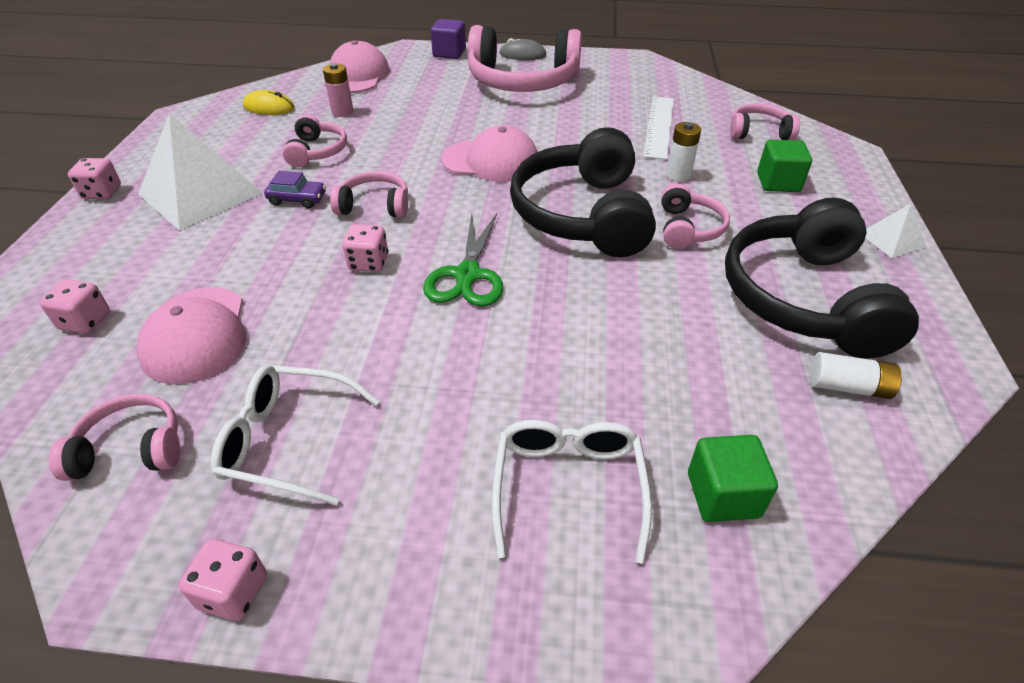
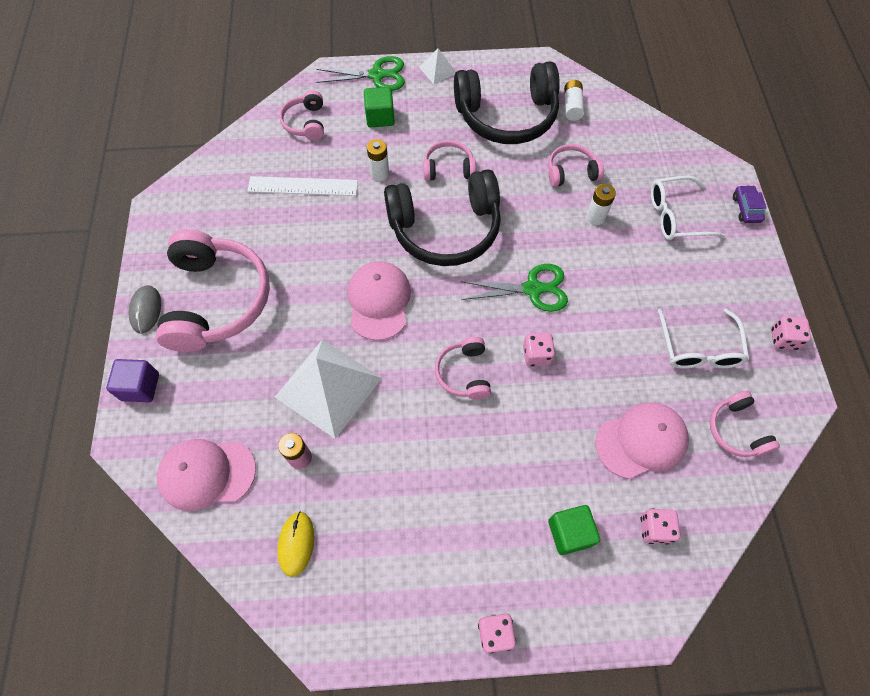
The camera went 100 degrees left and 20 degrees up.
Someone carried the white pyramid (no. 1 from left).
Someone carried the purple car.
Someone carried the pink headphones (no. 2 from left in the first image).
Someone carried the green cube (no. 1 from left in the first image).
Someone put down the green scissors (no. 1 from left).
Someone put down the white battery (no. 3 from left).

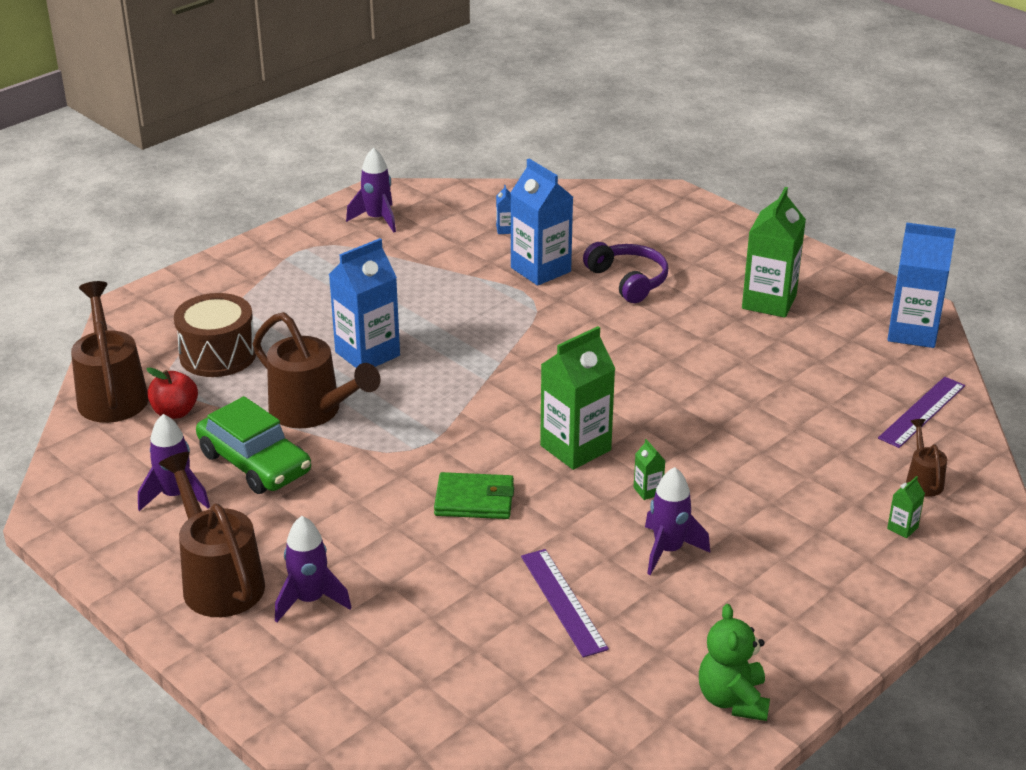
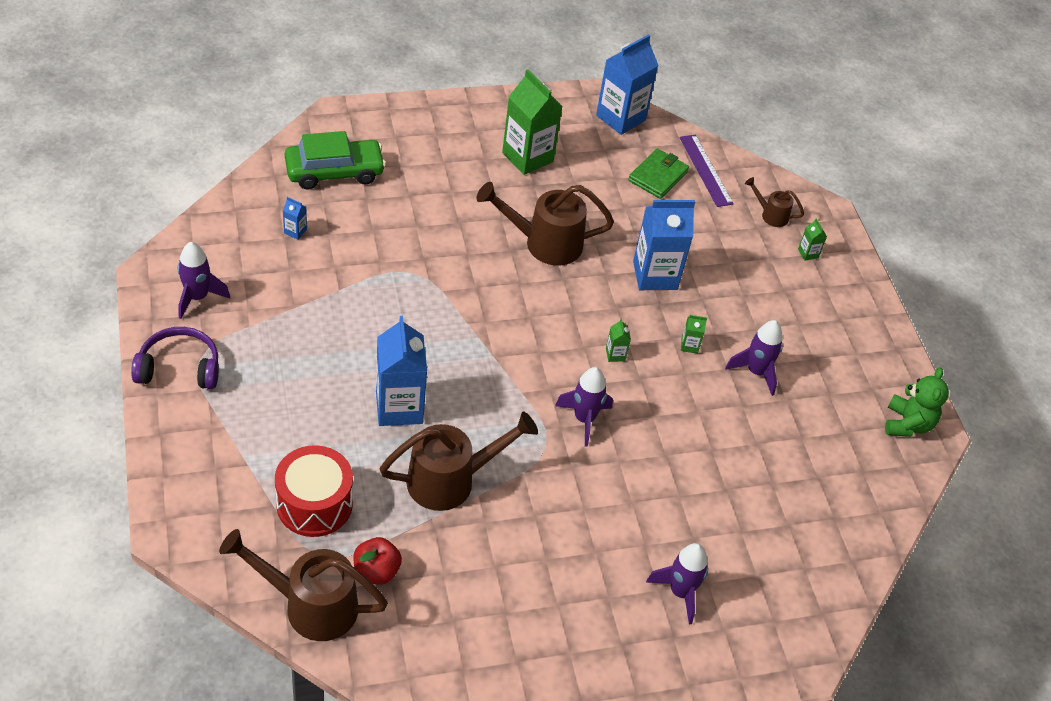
The camera went 65 degrees left and 15 degrees up.
Someone carried the purple rocket (no. 1 from left in the first image).
Someone carried the brown watering can (no. 2 from left in the first image).
Someone repainted the brown drum, which became the red drum.
Someone carried the green car.
Someone carried the green wallet.
Someone carried the blue carton (no. 3 from left in the first image).
Someone took away the purple ruler (no. 1 from left).
Someone scaled the green carton (no. 1 from left in the first image) by 0.42.
Someone carried the purple headphones.
Someone rotated the green teddy bear by 105 degrees counterclockwise.

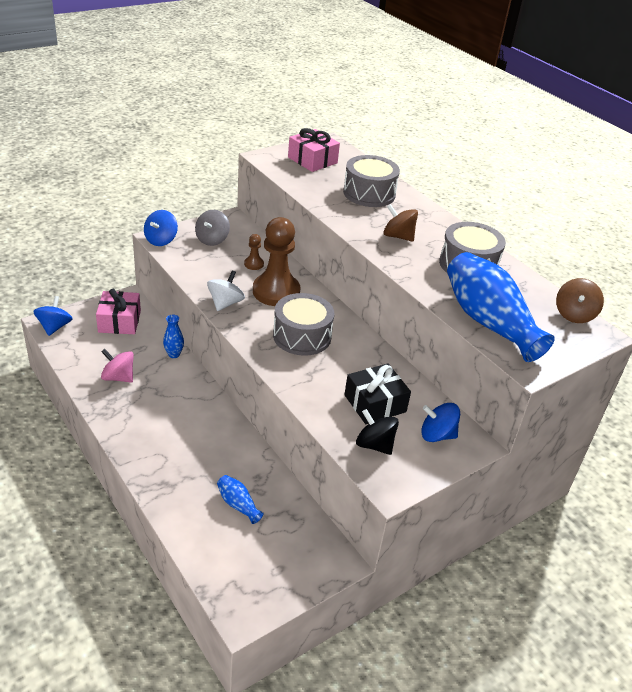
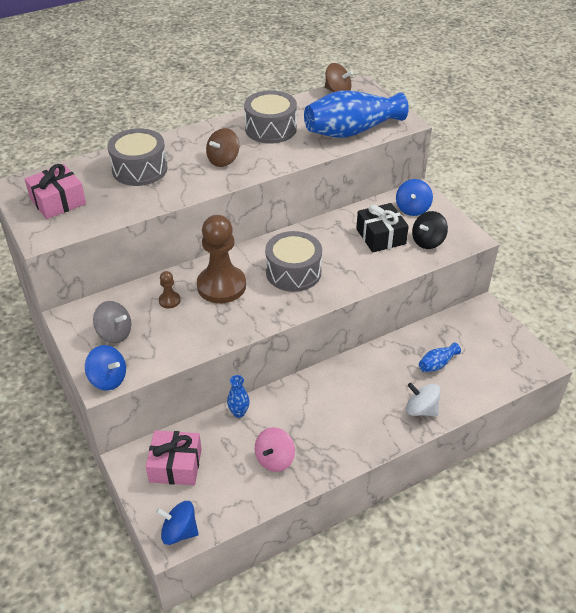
The camera went 80 degrees left and 5 degrees up.
Someone carried the white spinning top.

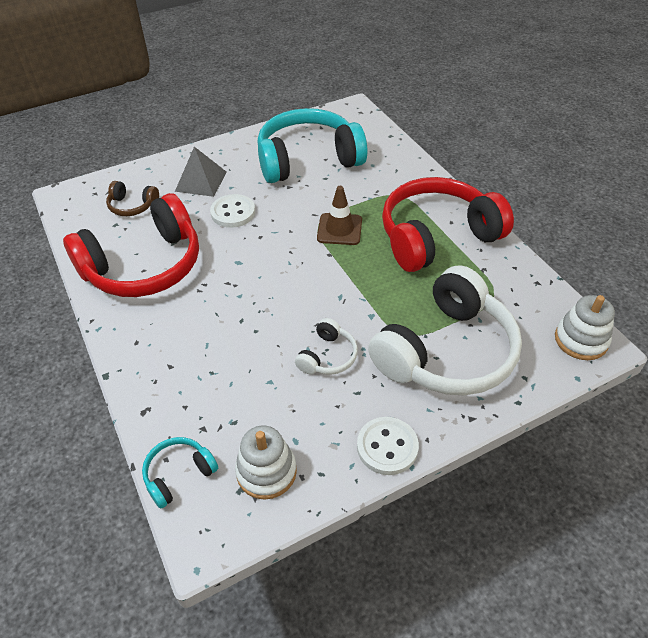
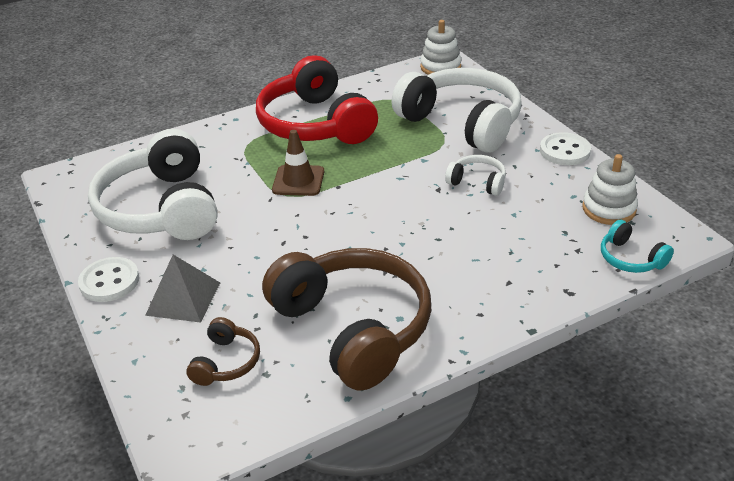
The camera went 90 degrees left and 10 degrees down.
Someone repainted the red headphones (no. 1 from left), which became the brown headphones (no. 2 from left).
Someone carried the white button (no. 1 from left).
Someone repainted the turquoise headphones (no. 2 from left), which became the white headphones (no. 1 from left).

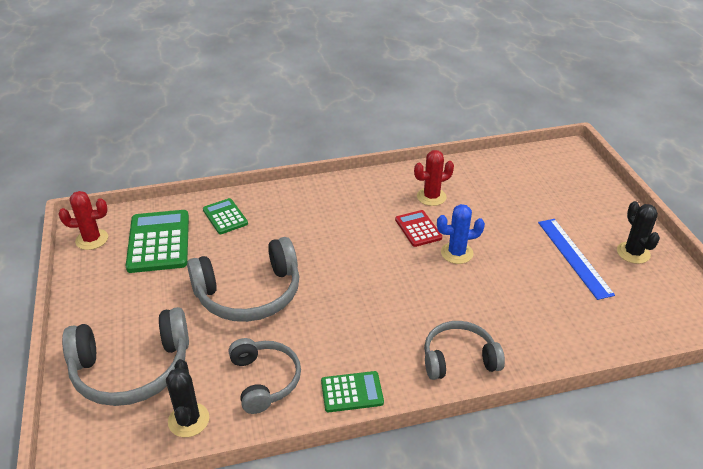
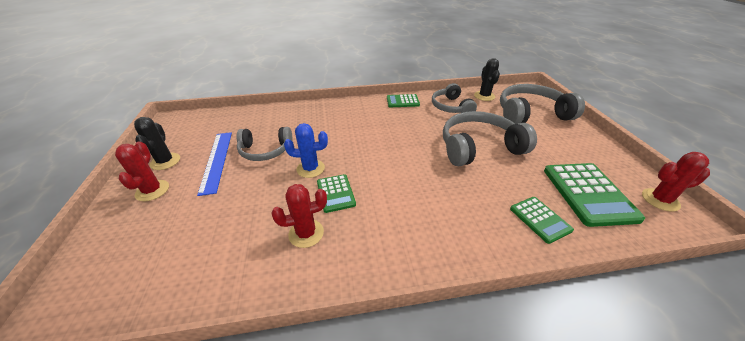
The camera went 175 degrees left and 0 degrees up.
Someone repainted the red calculator, which became the green calculator (no. 1 from left).
Someone carried the grey headphones (no. 4 from left in the first image).
Someone put down the red cactus (no. 1 from left).

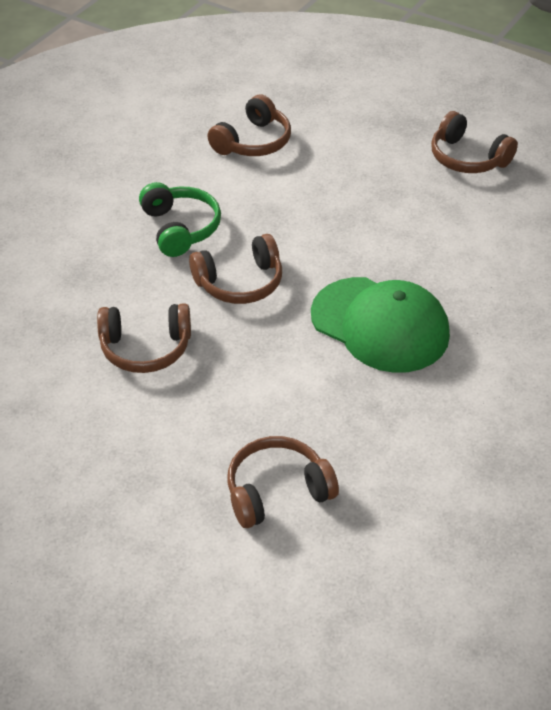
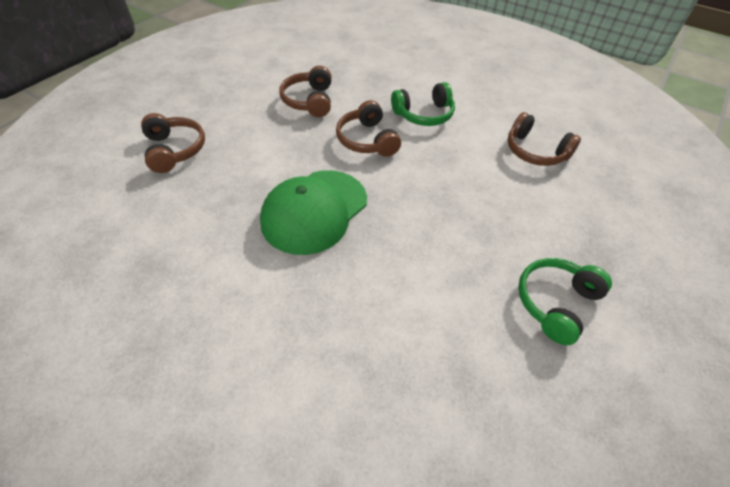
The camera went 90 degrees right and 5 degrees up.
Someone repainted the brown headphones (no. 5 from left), which became the green headphones (no. 2 from left).

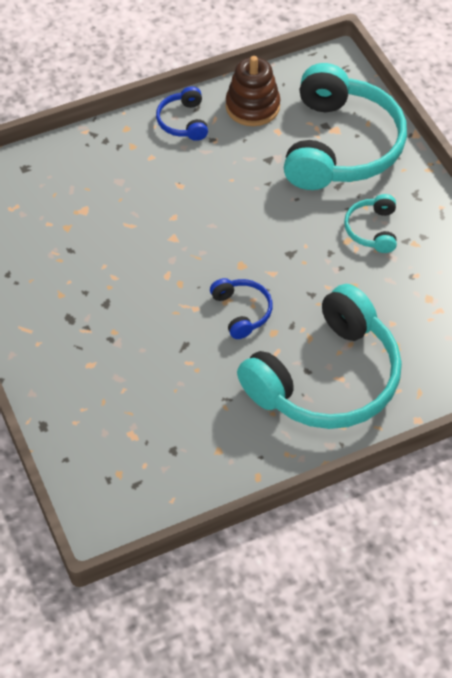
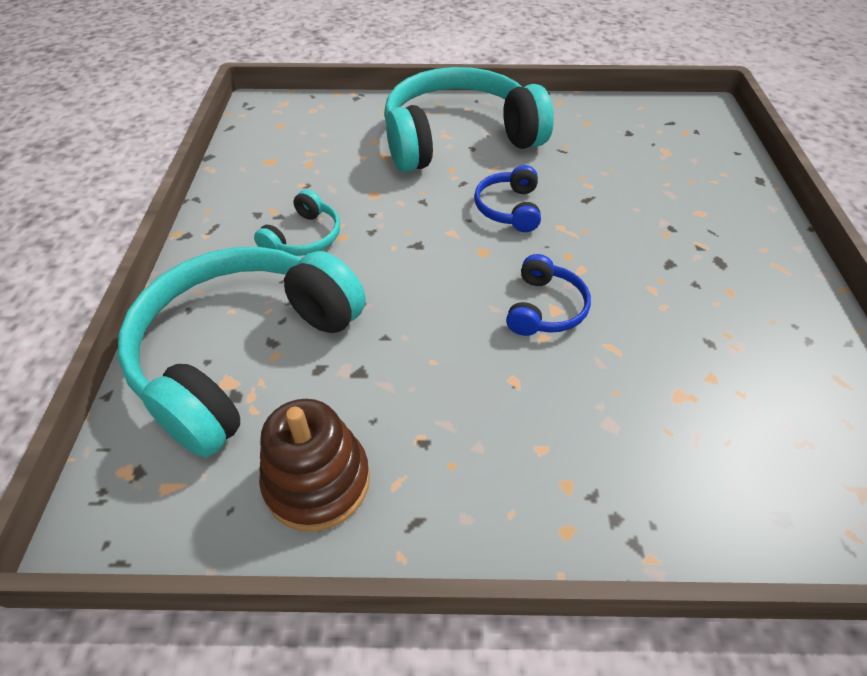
The camera went 155 degrees left and 5 degrees down.
Someone carried the blue headphones (no. 1 from left in the first image).

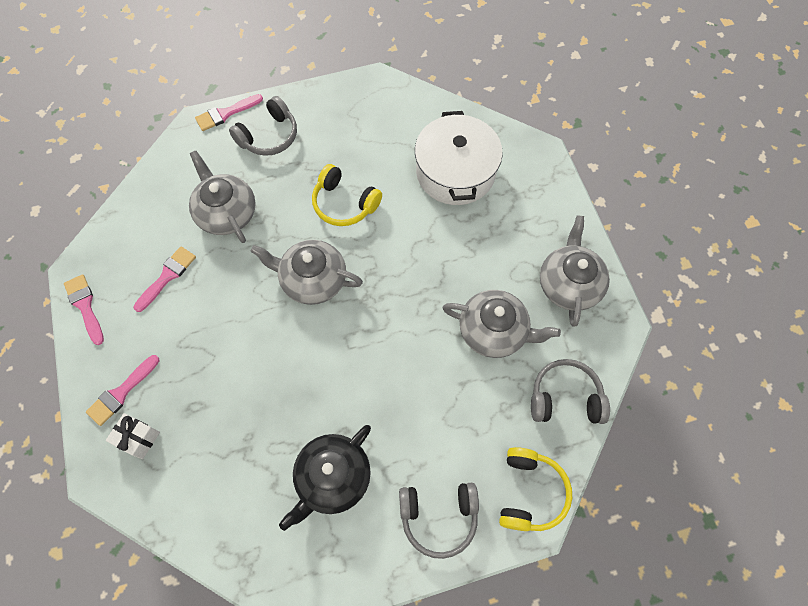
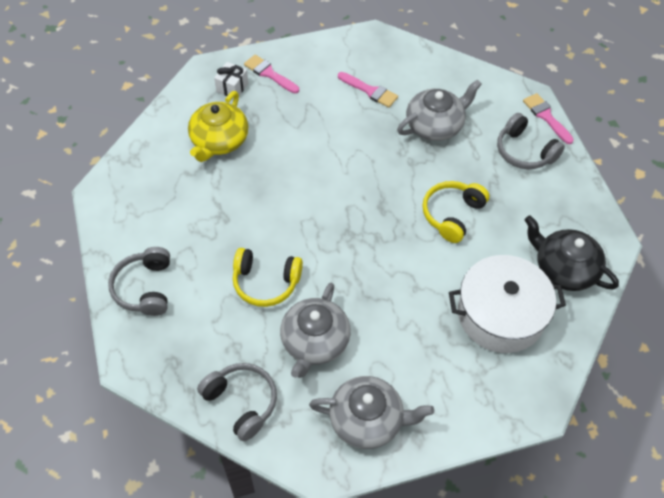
The camera went 90 degrees right and 10 degrees down.
Someone took away the pink brush (no. 1 from left).
Someone took away the grey teapot (no. 2 from left).
Someone carried the black teapot.
Someone carried the yellow headphones (no. 2 from left in the first image).
Someone rotated the grey headphones (no. 3 from left in the first image) by 45 degrees counterclockwise.
Someone put down the yellow teapot.

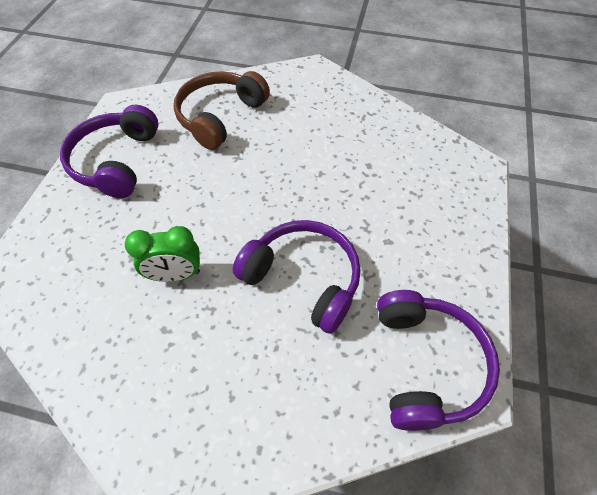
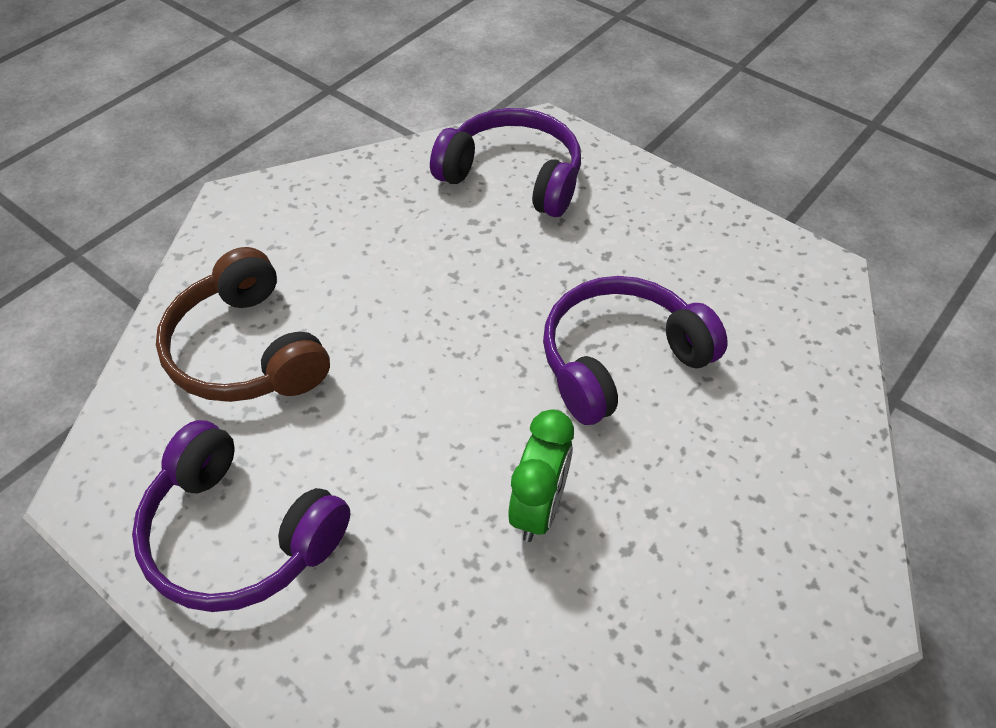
The camera went 65 degrees left and 5 degrees down.
Someone carried the purple headphones (no. 3 from left in the first image).

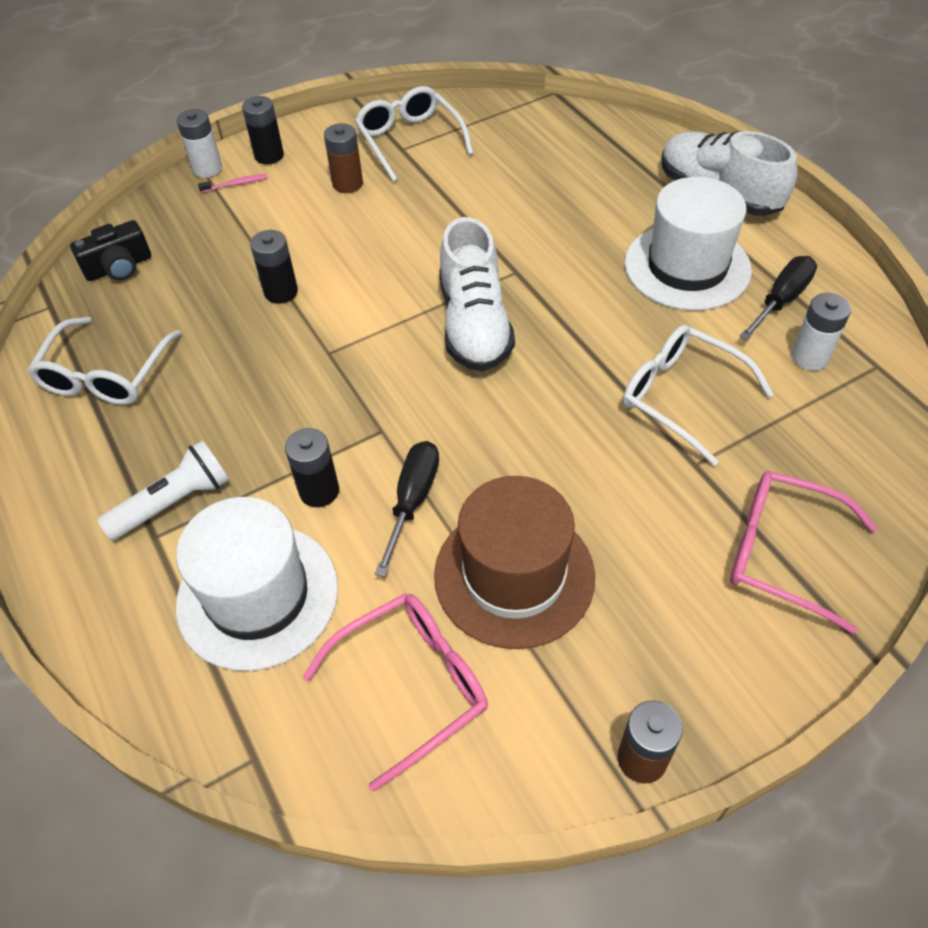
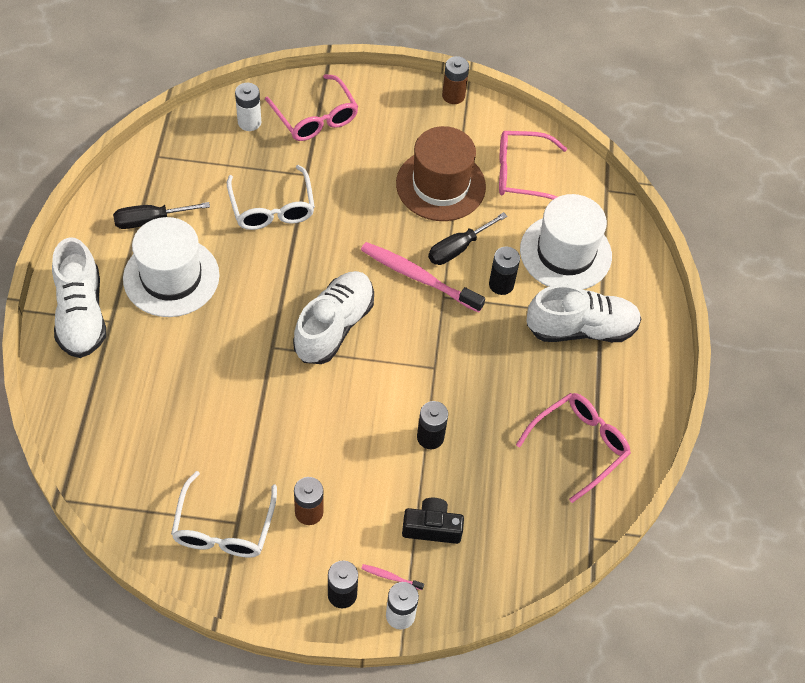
The camera went 150 degrees left and 5 degrees up.
Someone repainted the white glasses (no. 1 from left), which became the pink glasses (no. 3 from left).
Someone carried the black camera.
Someone swapped the white flashlight for the white shoe (no. 3 from left).
Someone carried the white battery (no. 2 from left in the first image).
Someone put down the pink toothbrush (no. 2 from left).

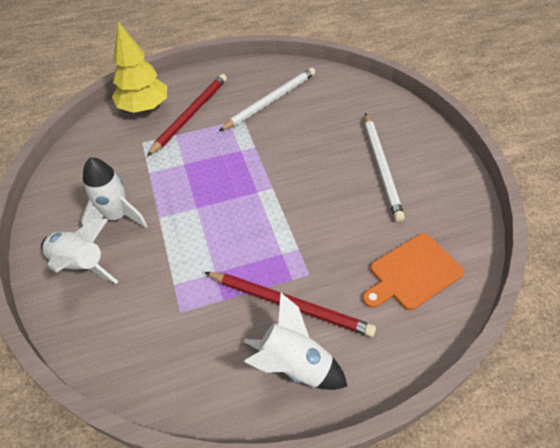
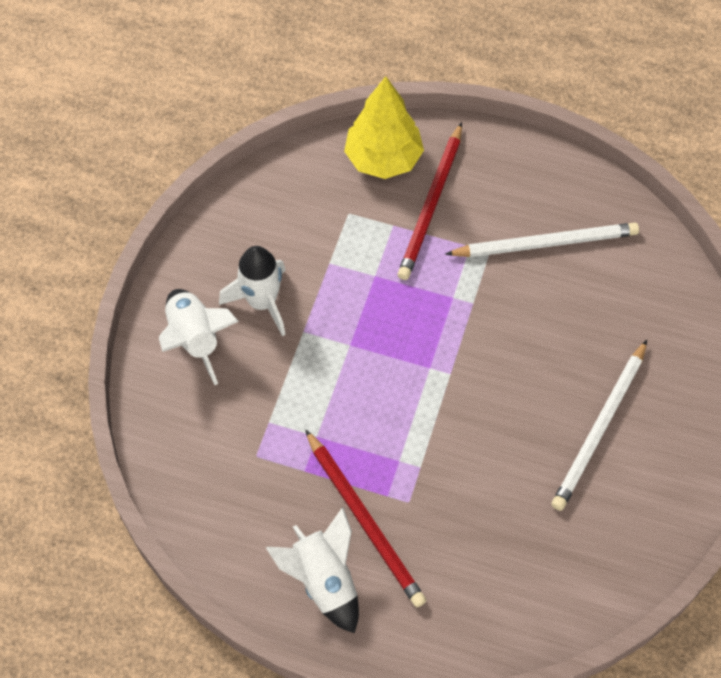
The camera went 35 degrees right and 10 degrees up.
Someone rotated the red pencil (no. 1 from left in the first image) by 135 degrees clockwise.
Someone took away the orange cutting board.

